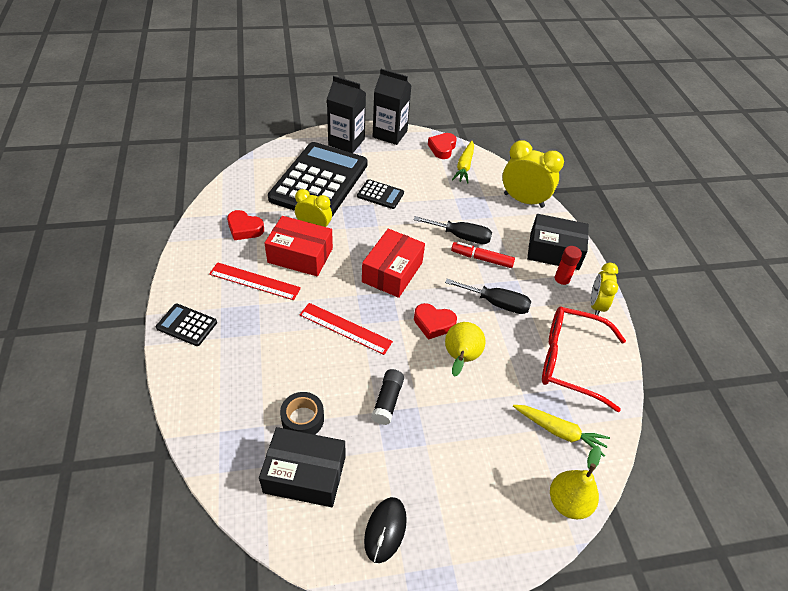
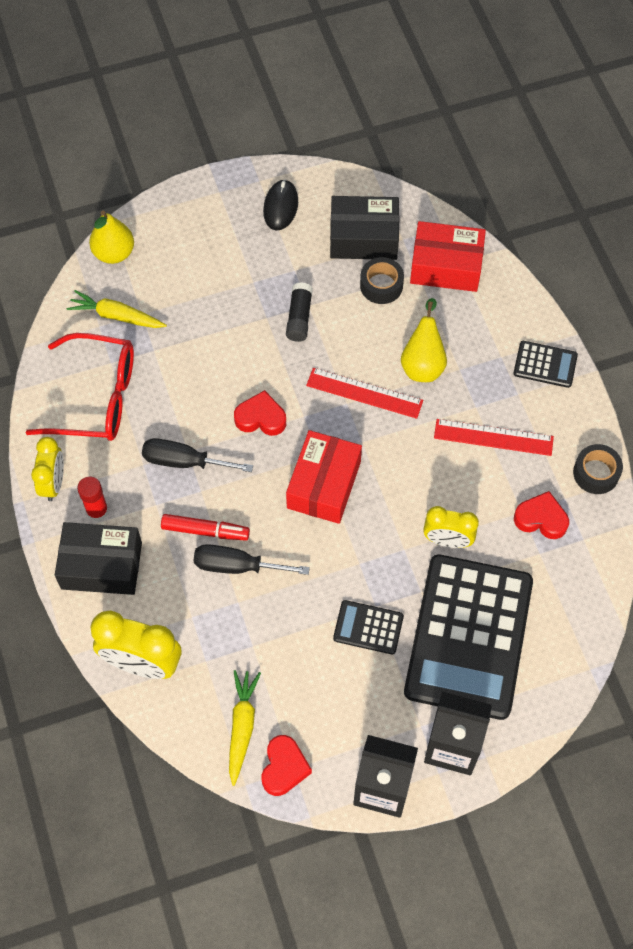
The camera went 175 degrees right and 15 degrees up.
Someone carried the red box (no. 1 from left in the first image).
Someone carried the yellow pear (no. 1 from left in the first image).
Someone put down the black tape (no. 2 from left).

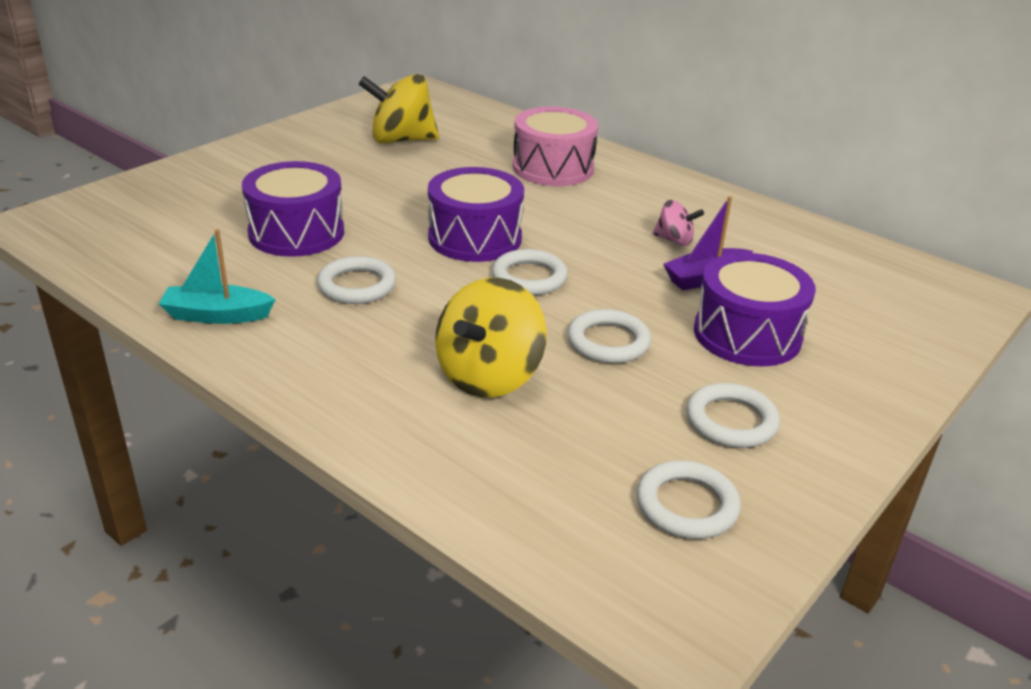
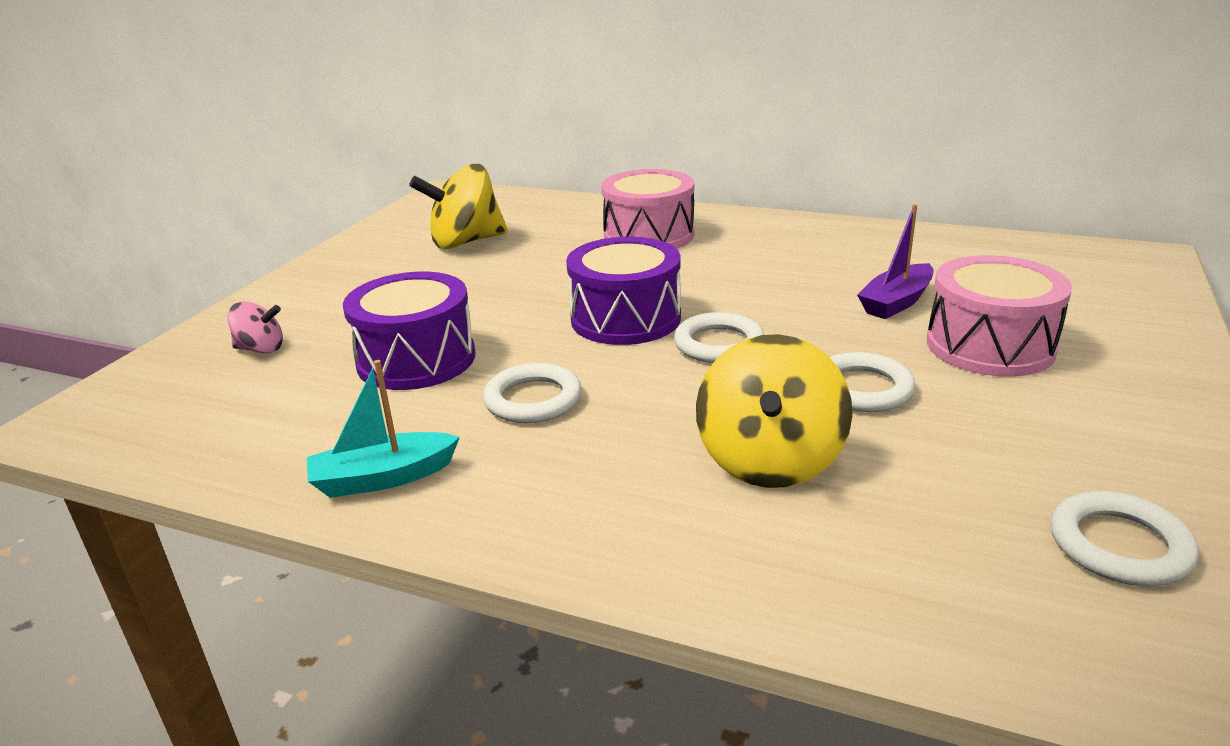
The camera went 15 degrees left and 5 degrees down.
Someone carried the pink spinning top.
Someone took away the white ring (no. 5 from left).
Someone repainted the purple drum (no. 3 from left), which became the pink drum (no. 2 from left).

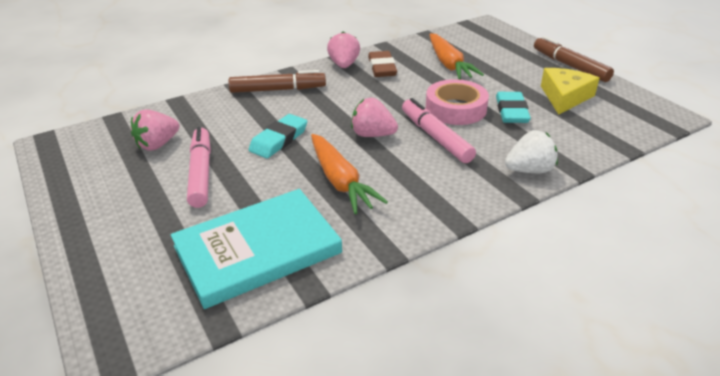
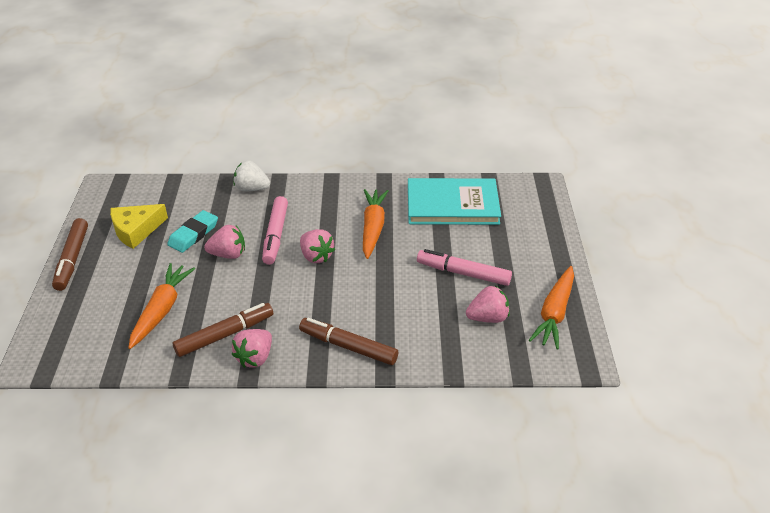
The camera went 150 degrees left and 5 degrees up.
Someone rotated the pink marker (no. 1 from left in the first image) by 90 degrees clockwise.
Someone took away the turquoise eraser (no. 1 from left).
Someone swapped the brown eraser for the brown marker (no. 2 from left).
Someone swapped the pink tape for the pink strawberry (no. 1 from left).
Someone put down the orange carrot (no. 3 from left).

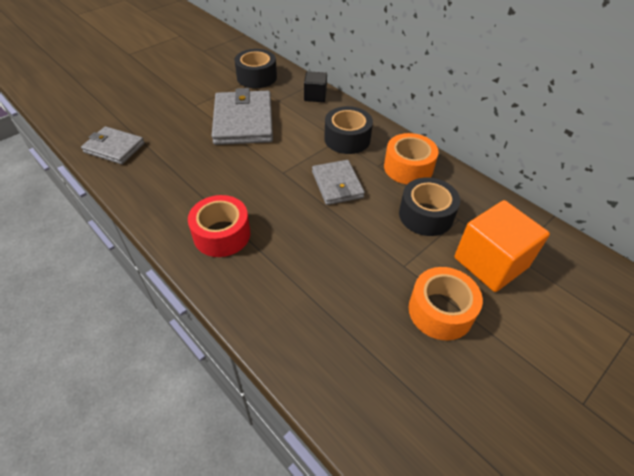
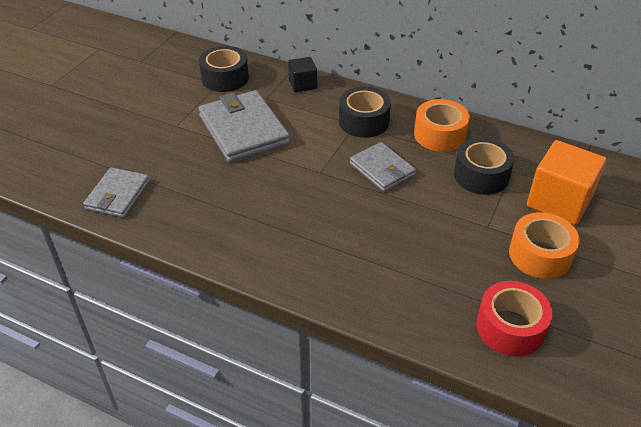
The camera went 20 degrees left and 5 degrees down.
Someone rotated the grey wallet (no. 1 from left) by 75 degrees counterclockwise.
Someone carried the red tape.

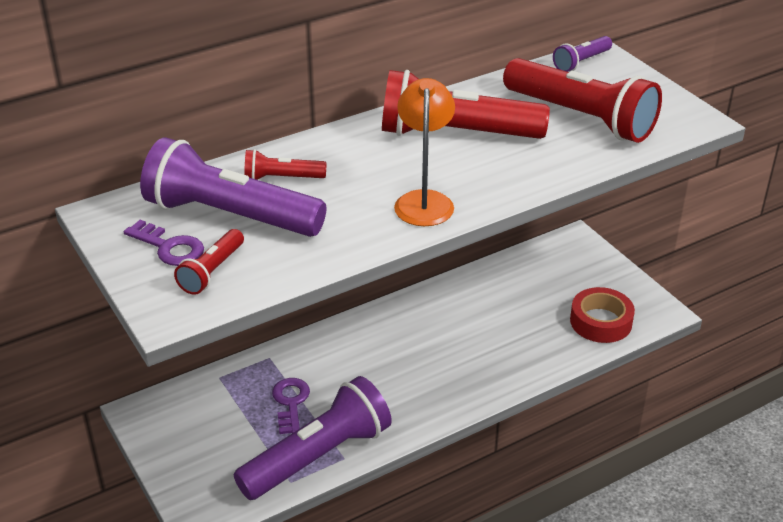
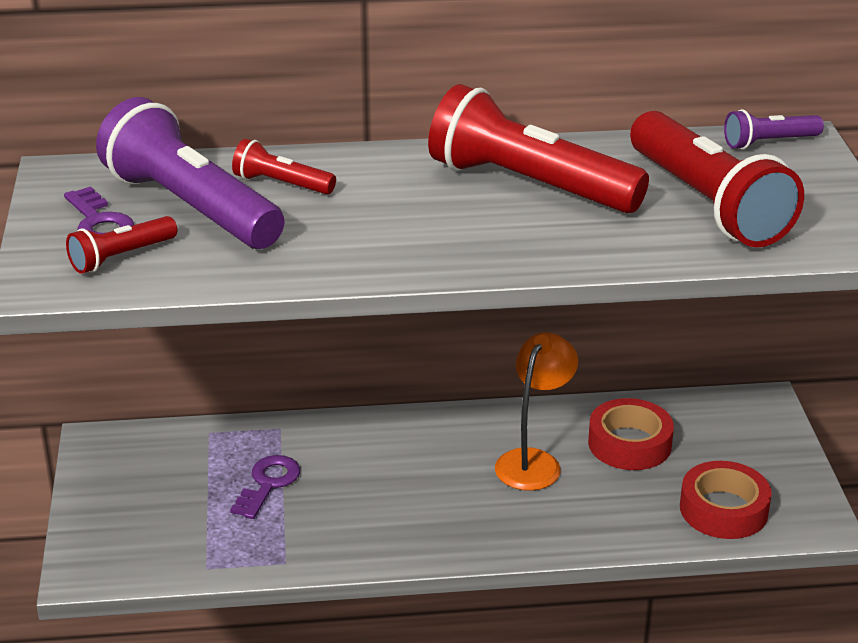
The camera went 25 degrees right and 5 degrees down.
Someone took away the purple flashlight (no. 2 from left).
Someone carried the orange lamp.
Someone put down the red tape (no. 1 from left).

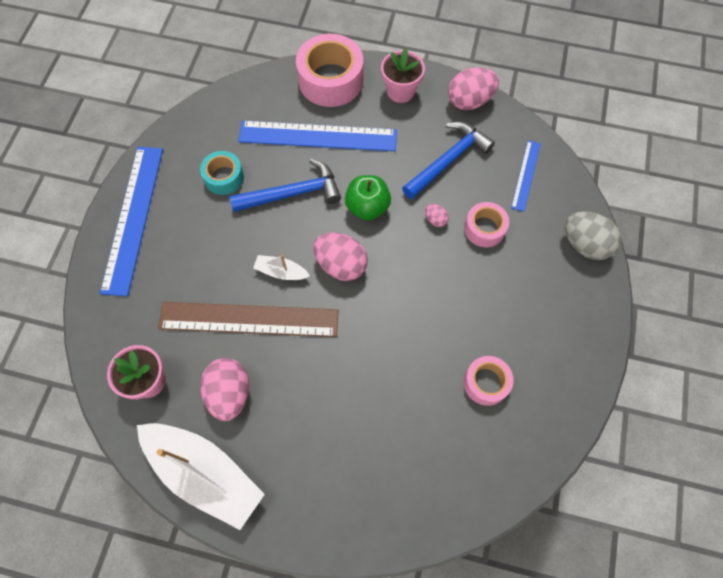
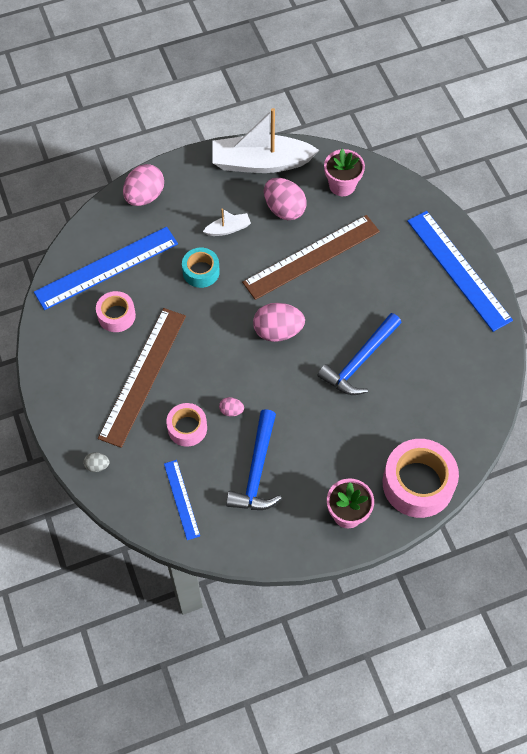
The camera went 145 degrees right and 5 degrees down.
Someone carried the turquoise tape.
Someone carried the blue ruler (no. 2 from left in the first image).
Someone carried the white boat (no. 2 from left in the first image).
Someone took away the green apple.
Someone carried the pink egg (no. 4 from left in the first image).
Someone scaled the grey egg by 0.48.
Someone put down the brown ruler (no. 1 from left).

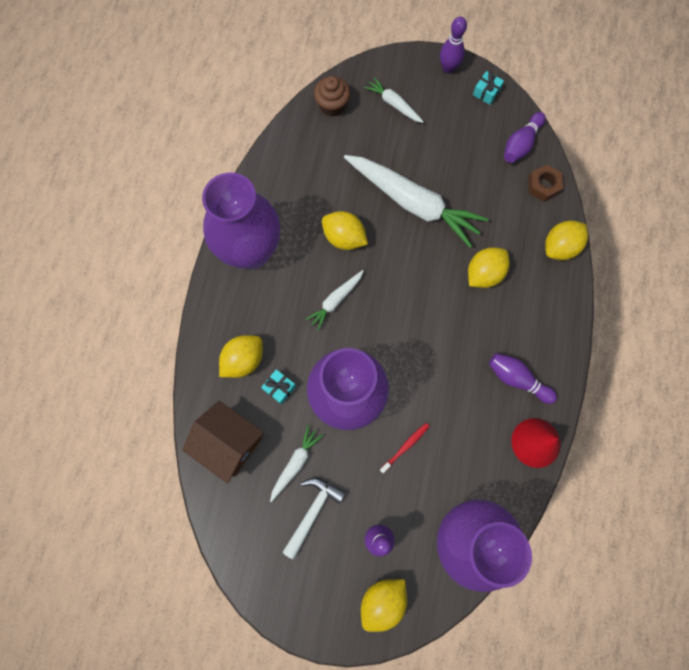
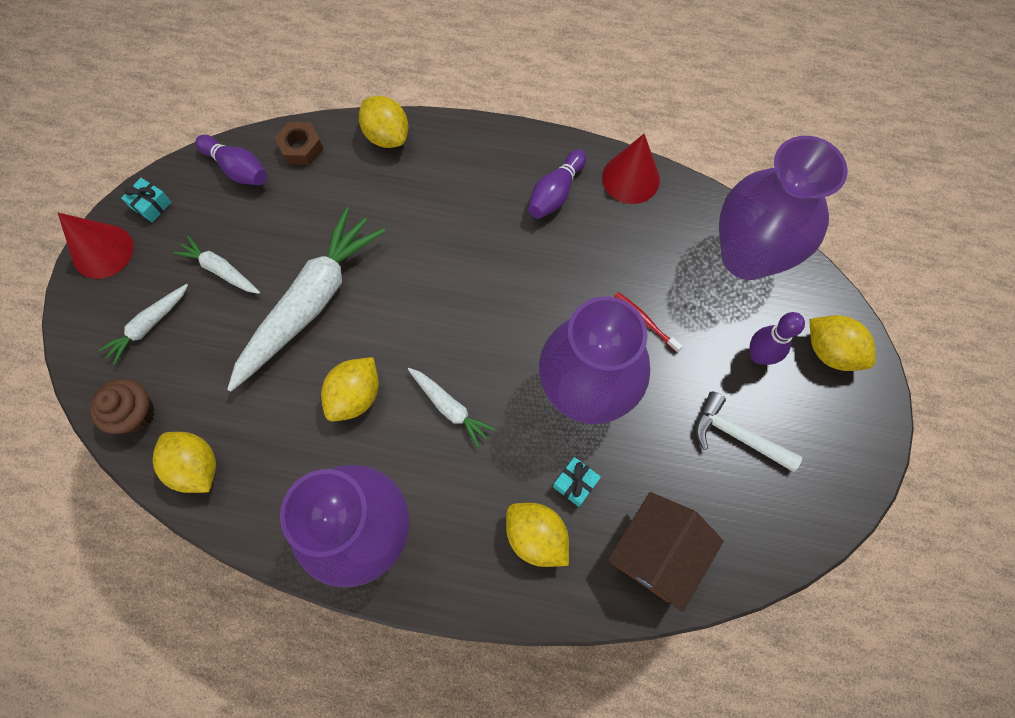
The camera went 90 degrees left and 5 degrees down.
Someone carried the white carrot (no. 1 from left in the first image).
Someone swapped the purple bowling pin (no. 2 from left) for the red cone (no. 1 from left).
Someone carried the yellow lemon (no. 4 from left in the first image).

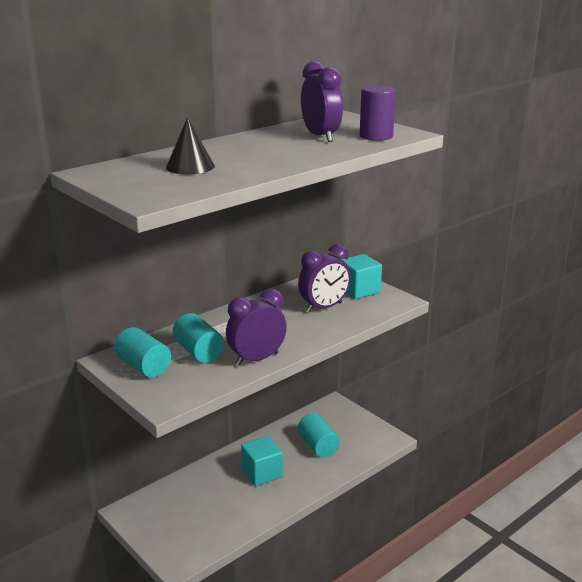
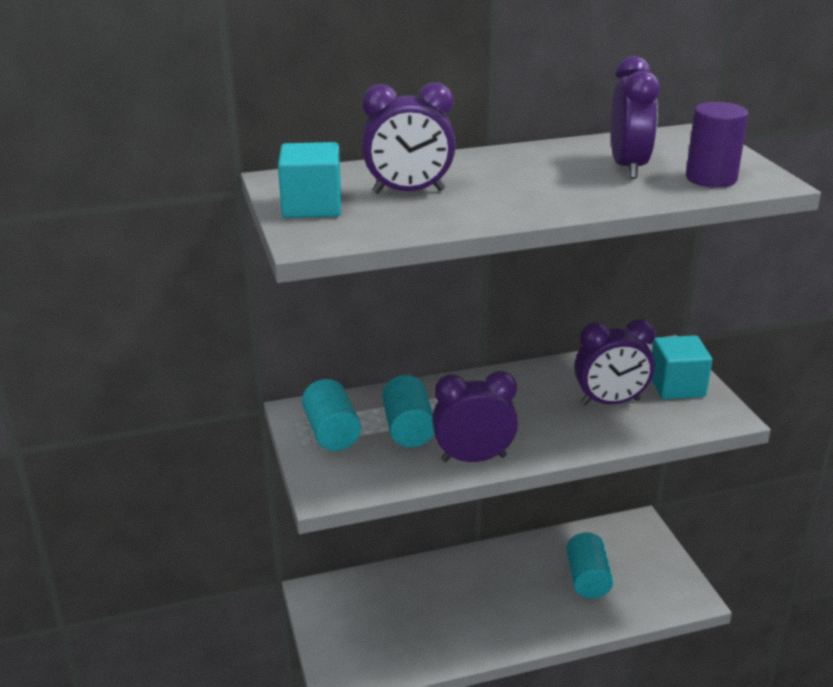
The camera went 25 degrees right and 5 degrees up.
Someone swapped the black cone for the purple clock (no. 1 from left).
Someone carried the turquoise cube (no. 1 from left).

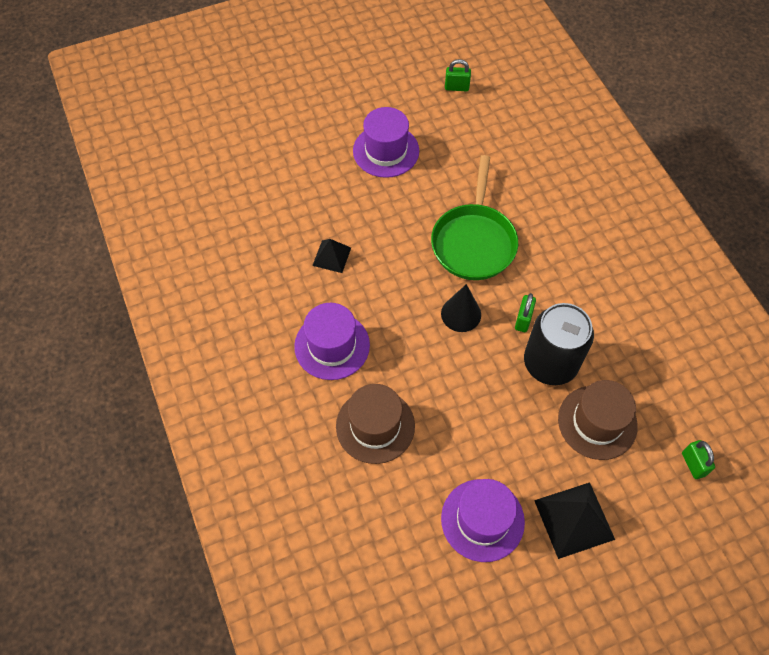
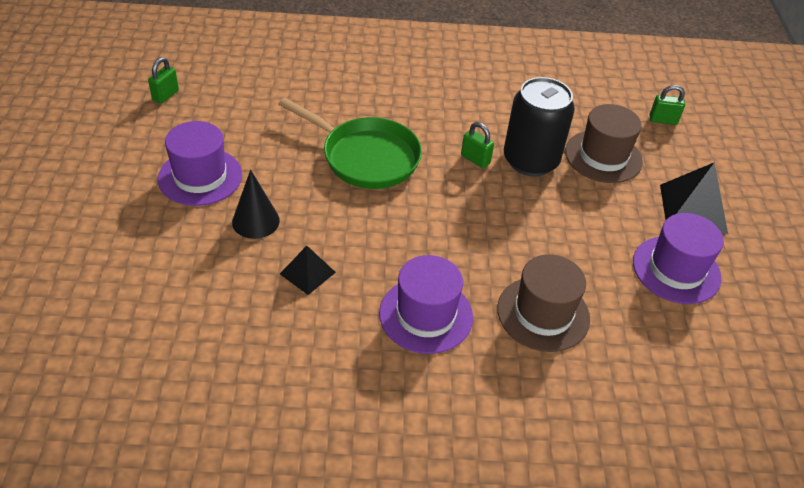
The camera went 70 degrees left and 15 degrees down.
Someone carried the black cone.

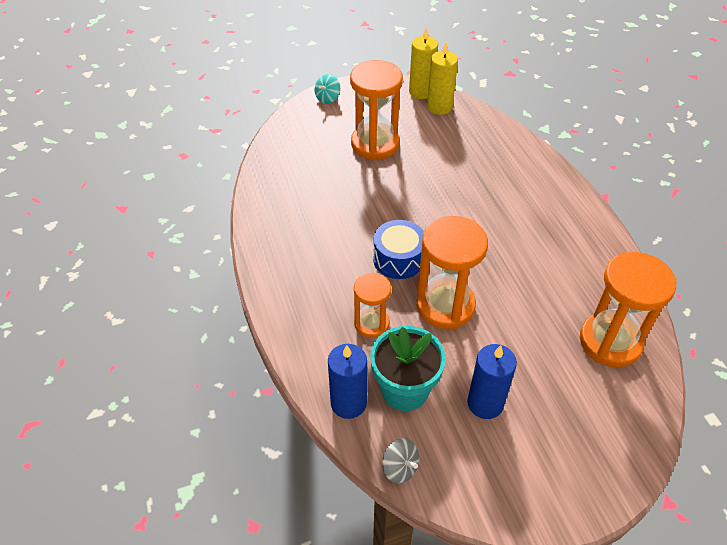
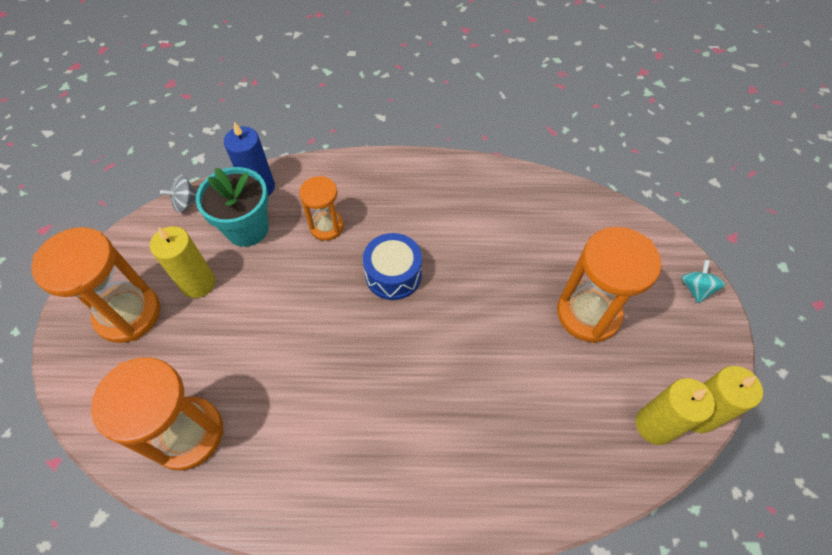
The camera went 110 degrees right and 10 degrees up.
Someone rotated the turquoise spinning top by 45 degrees clockwise.
Someone carried the orange hourglass (no. 3 from left in the first image).
Someone repainted the blue candle (no. 2 from left), which became the yellow candle (no. 1 from left).

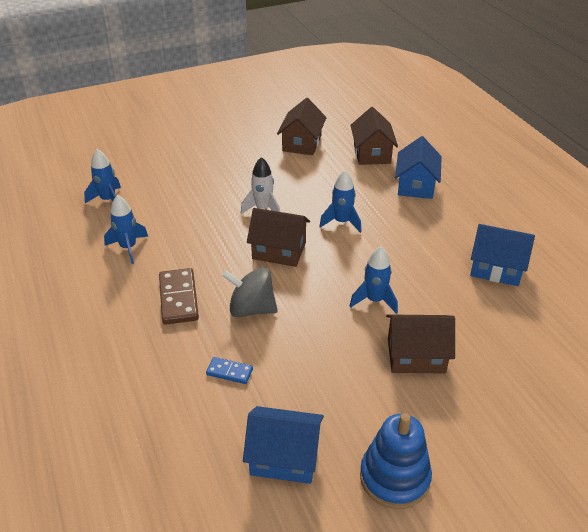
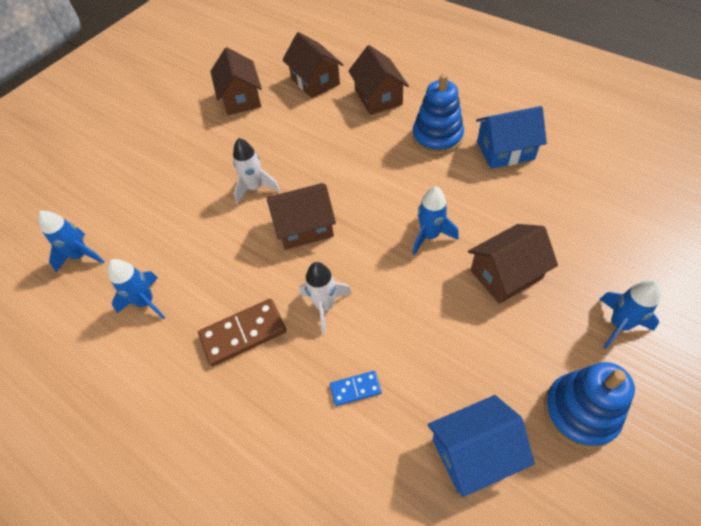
The camera went 25 degrees left and 15 degrees up.
Someone rotated the brown domino by 75 degrees counterclockwise.
Someone swapped the grey spinning top for the white rocket (no. 2 from left).
Someone carried the blue rocket (no. 3 from left in the first image).
Someone repainted the blue house (no. 2 from left), which became the brown house (no. 4 from left).
Someone put down the blue stacking toy (no. 1 from left).

